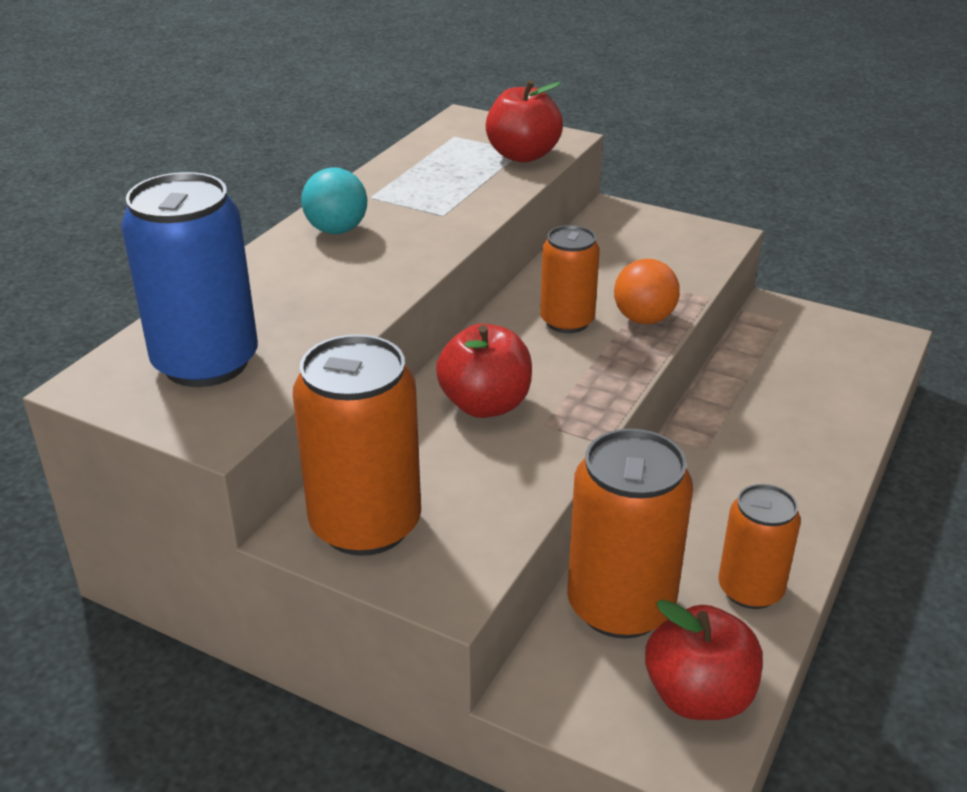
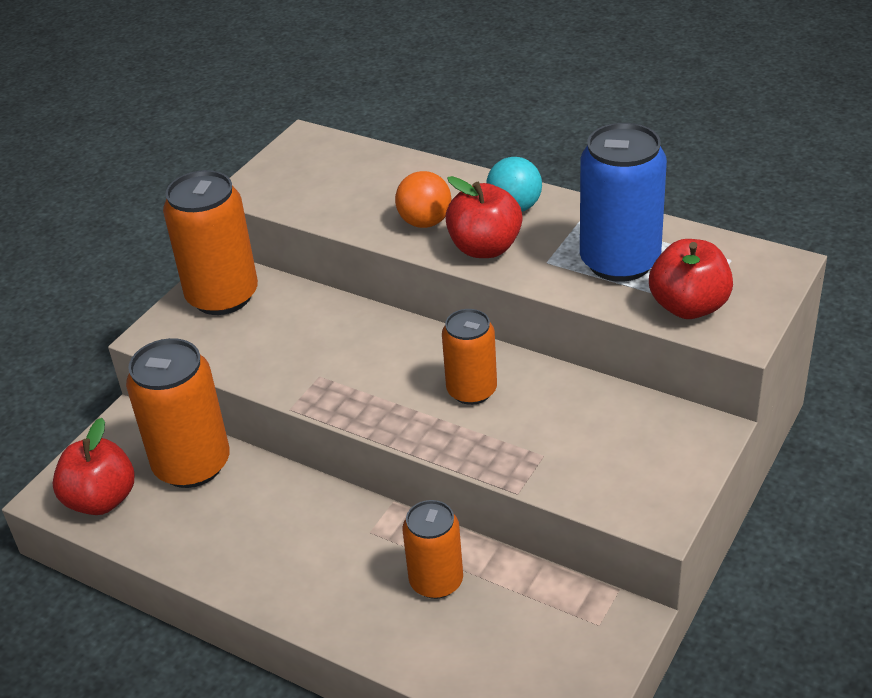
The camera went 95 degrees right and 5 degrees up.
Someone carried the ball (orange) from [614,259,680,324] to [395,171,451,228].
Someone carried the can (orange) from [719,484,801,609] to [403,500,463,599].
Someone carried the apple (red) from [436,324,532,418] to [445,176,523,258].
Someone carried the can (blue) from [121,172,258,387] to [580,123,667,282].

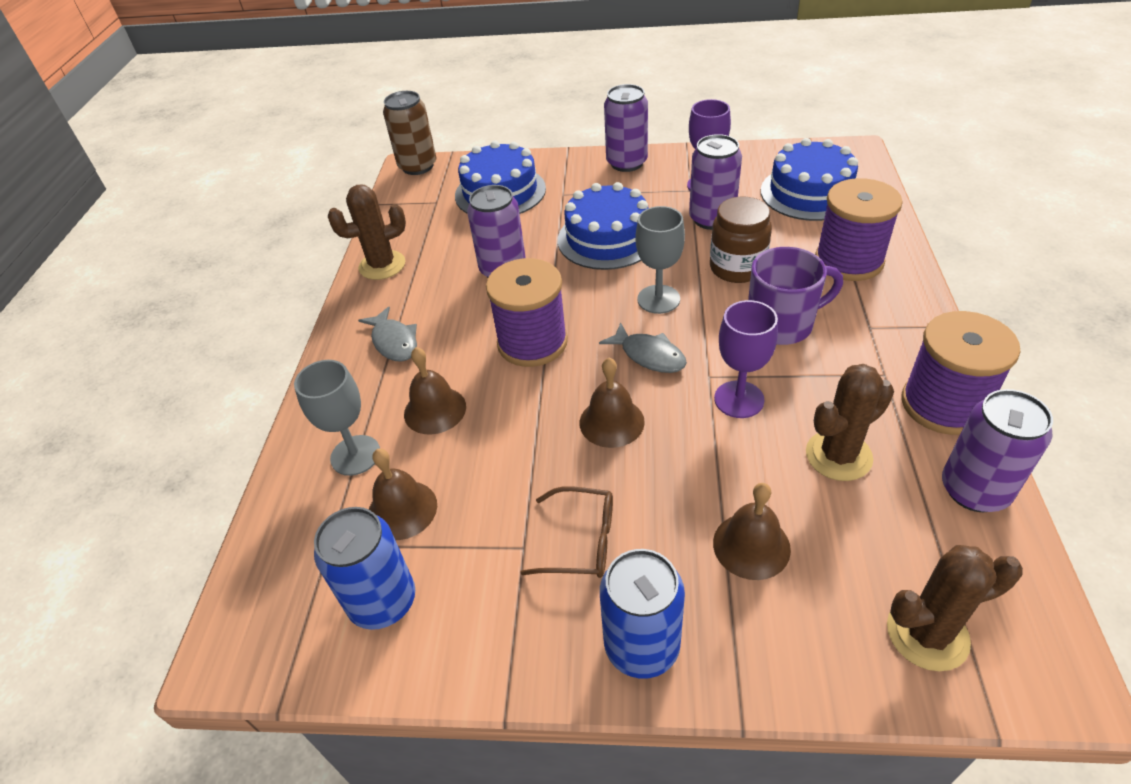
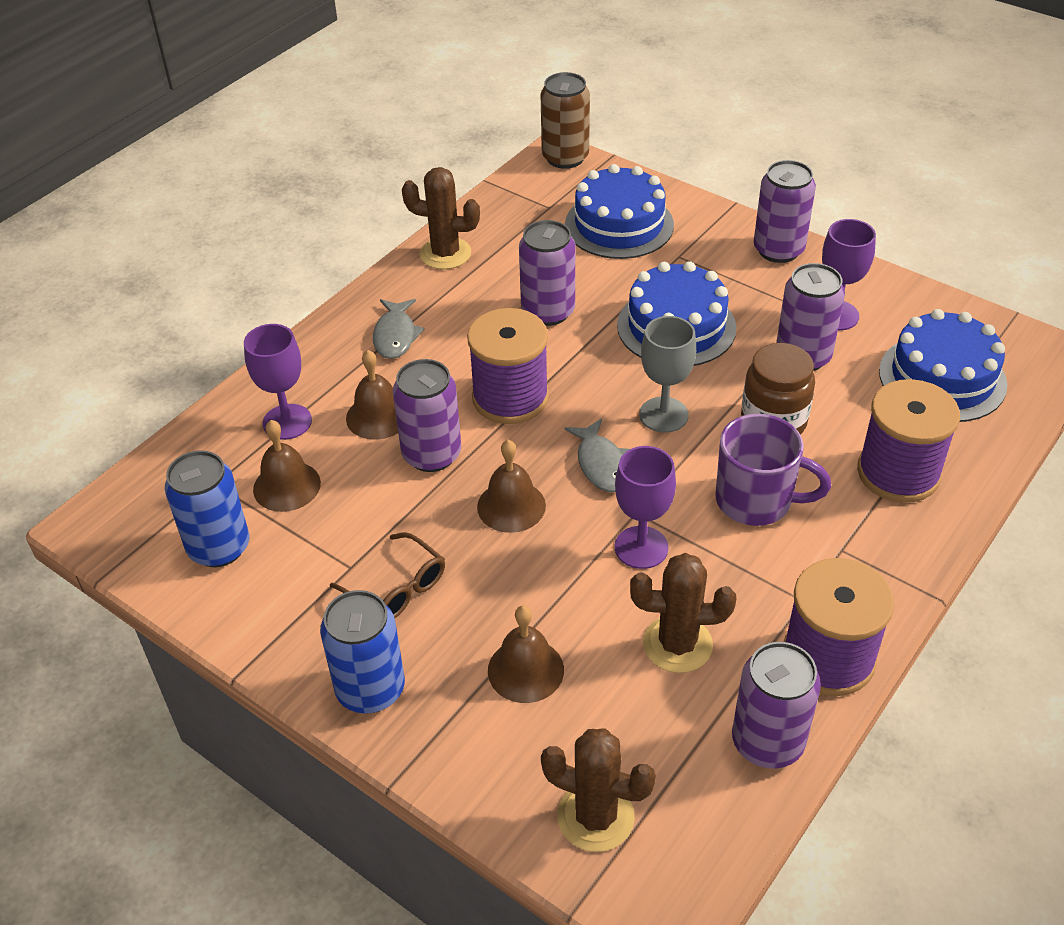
The camera went 30 degrees right and 0 degrees up.
Someone repainted the goblet (grey) at [294,360,380,476], which became the goblet (purple) at [244,324,312,440].
Someone put down the can (purple) at [393,359,461,472].

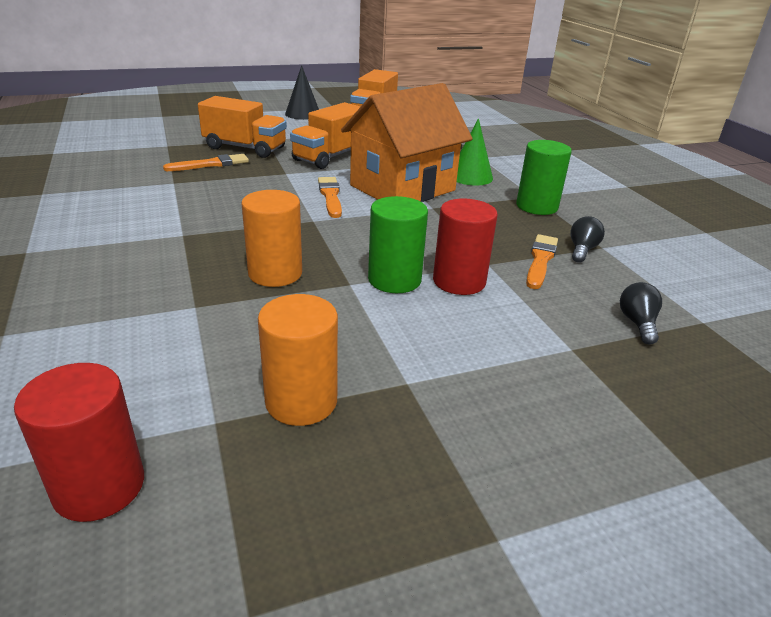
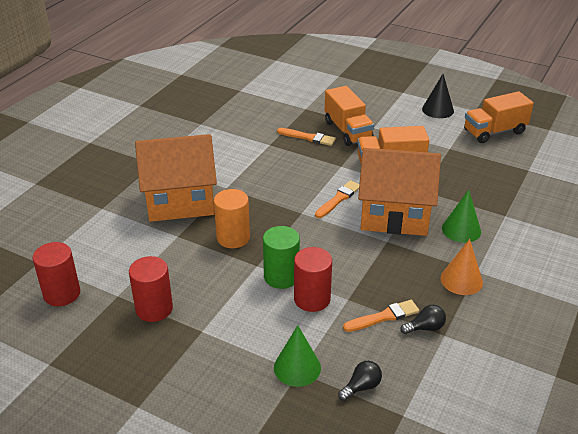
The camera went 50 degrees right and 5 degrees up.
Someone repainted the cylinder (orange) at [258,294,338,426], which became the cylinder (red) at [129,256,173,322].
Someone put down the house (orange) at [135,134,217,222].
Someone put down the cone (green) at [274,325,321,387].
Someone swapped the cylinder (green) at [516,140,572,215] for the cone (orange) at [441,239,483,295].

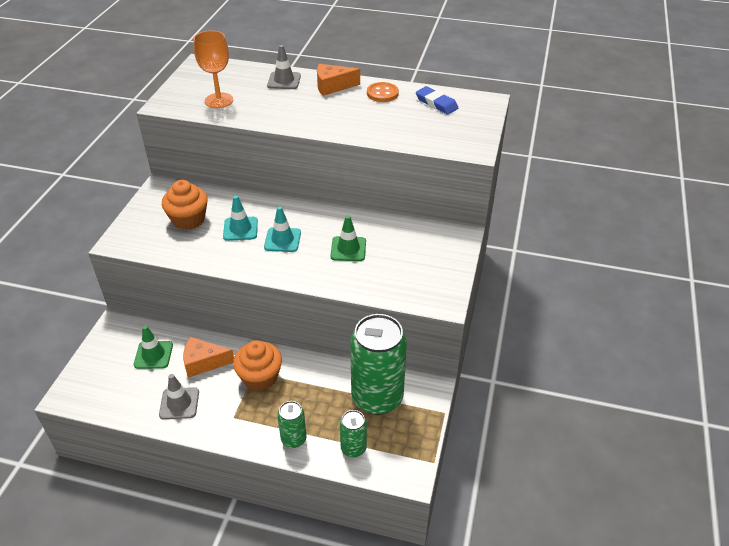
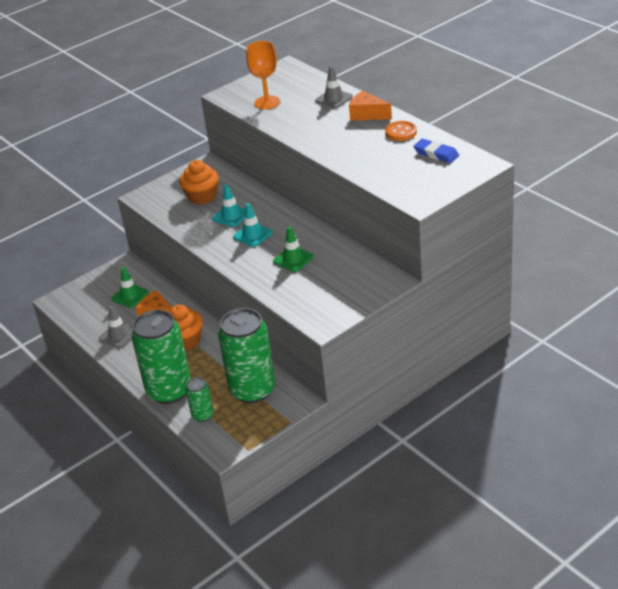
The camera went 40 degrees right and 5 degrees down.
Someone scaled the can (green) at [277,401,307,448] by 2.12.
Someone rotated the eraser (blue) at [416,86,458,115] by 45 degrees counterclockwise.

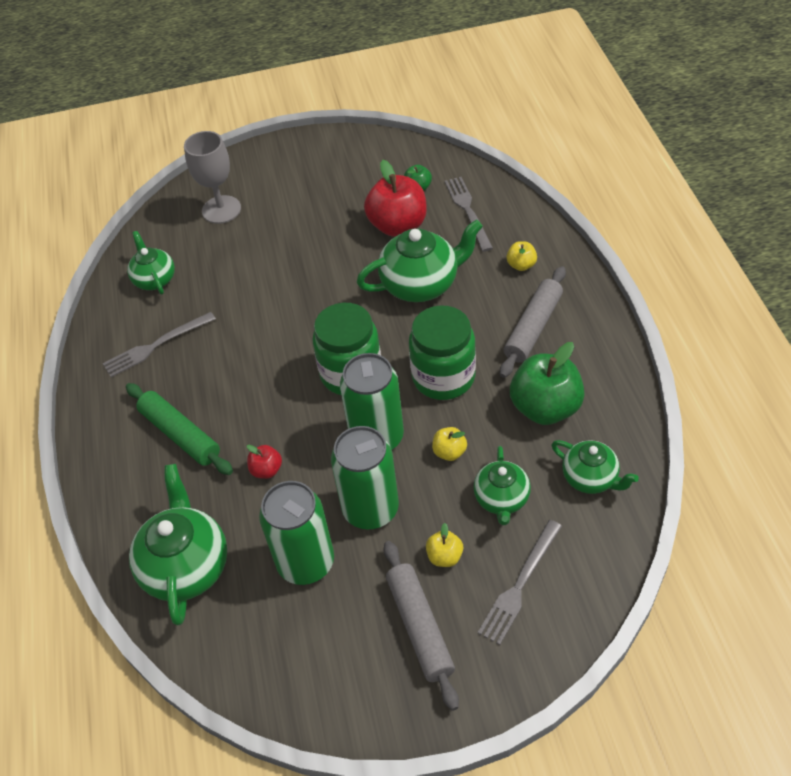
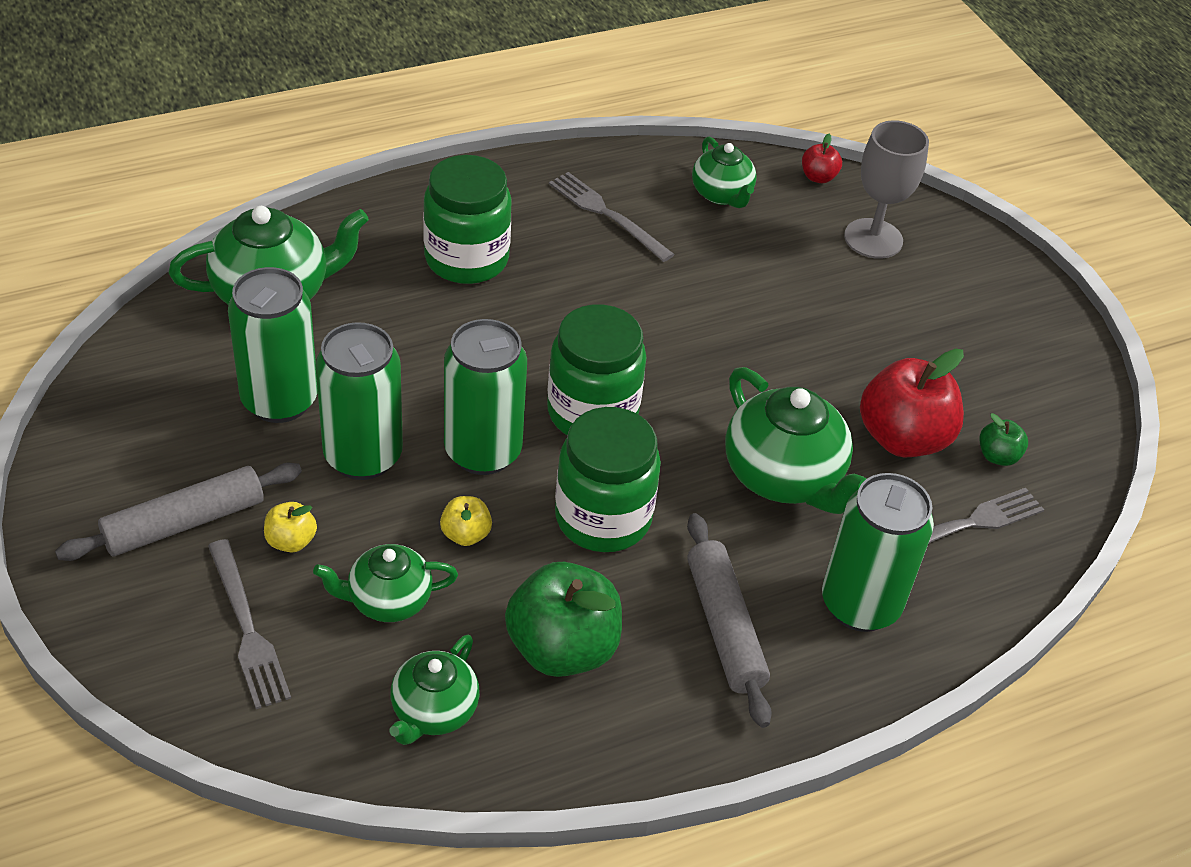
The camera went 70 degrees right and 5 degrees down.
Someone rotated the fork (grey) at [478,520,562,645] by 135 degrees counterclockwise.
Someone swapped the rolling pin (green) at [126,383,233,475] for the jar (green) at [423,155,511,284].
Someone rotated the rolling pin (grey) at [500,266,566,378] by 60 degrees clockwise.
Someone rotated the teapot (green) at [127,231,175,294] by 105 degrees clockwise.
Someone carried the apple (red) from [247,445,282,479] to [802,134,842,183].
Someone swapped the apple (yellow) at [506,241,537,271] for the can (green) at [822,473,934,632].

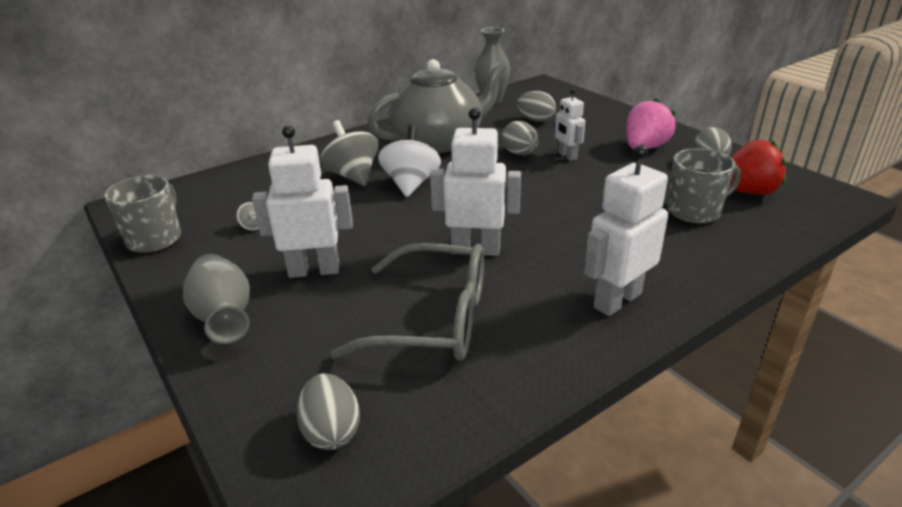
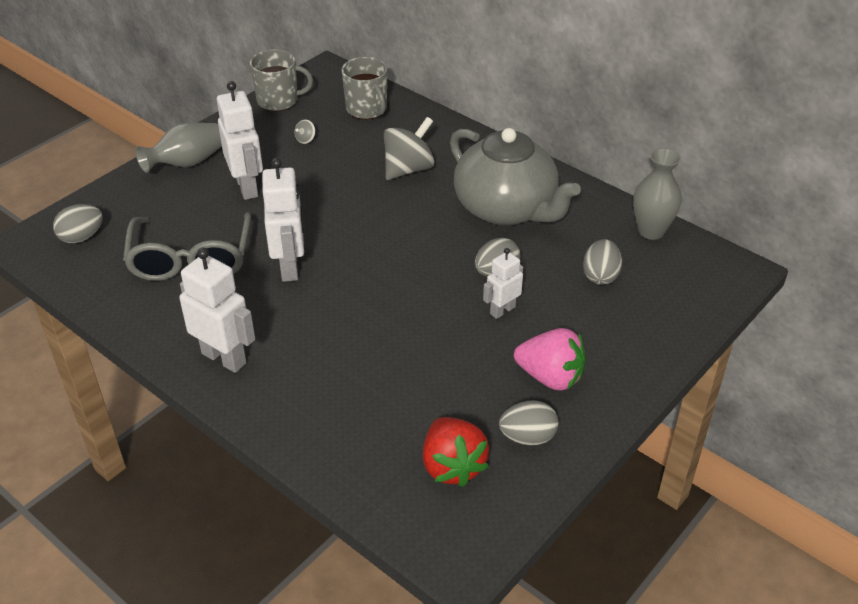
The camera went 75 degrees right and 10 degrees up.
Someone carried the mug (grey) from [667,148,741,224] to [341,57,388,120].
Someone took away the spinning top (white) at [378,125,441,197].

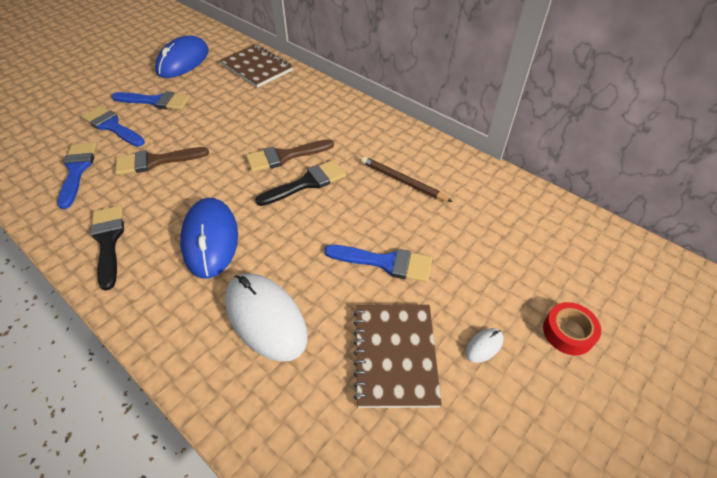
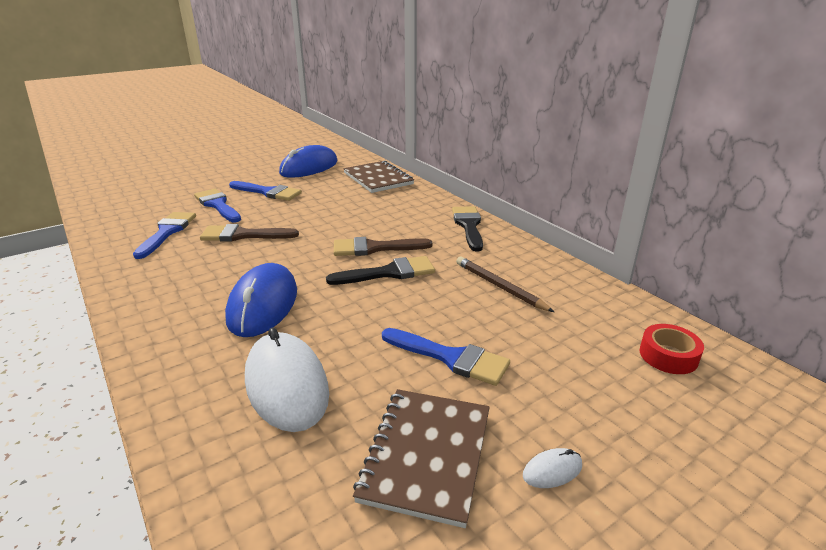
The camera went 15 degrees right and 20 degrees down.
Someone carried the brush (black) from [90,205,124,291] to [452,206,483,251].
Someone carried the tape (red) from [543,302,601,355] to [640,324,704,374].

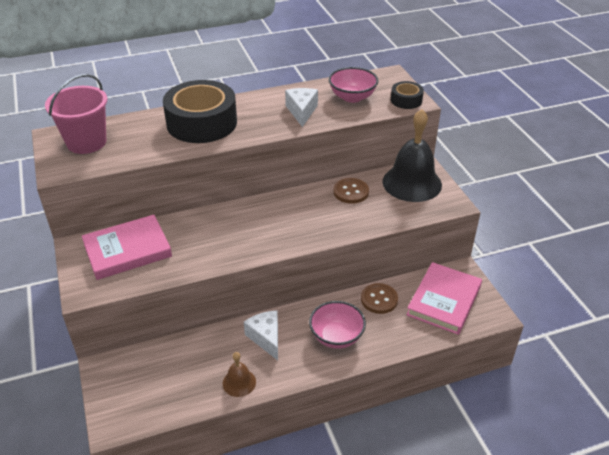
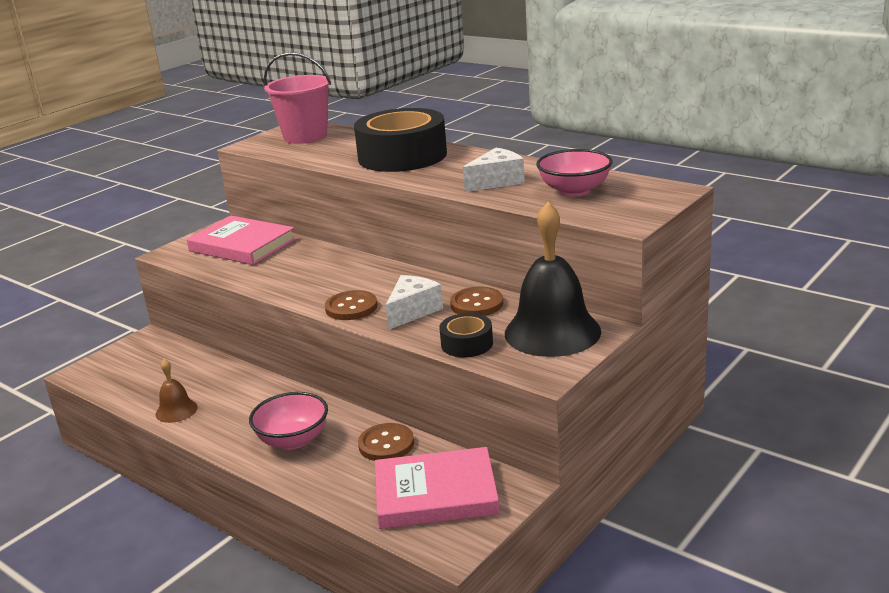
The camera went 60 degrees right and 15 degrees down.
Someone put down the button (brown) at [325,290,377,320].
Someone carried the cheese (white) from [244,311,278,360] to [385,275,443,330].
Someone carried the tape (black) from [391,81,424,109] to [439,313,493,357].

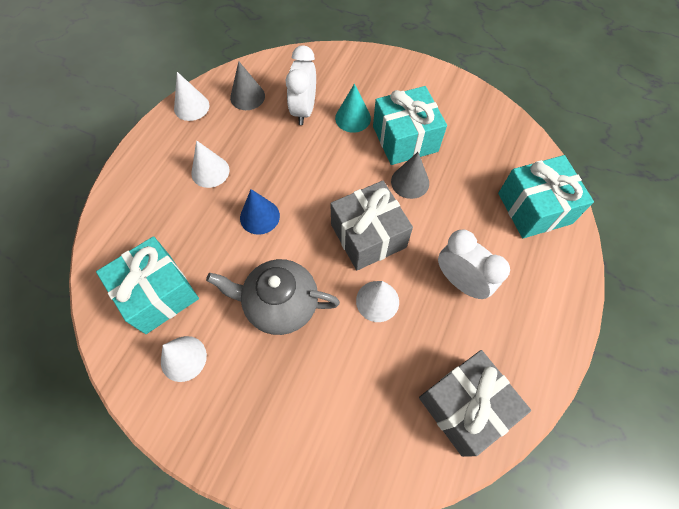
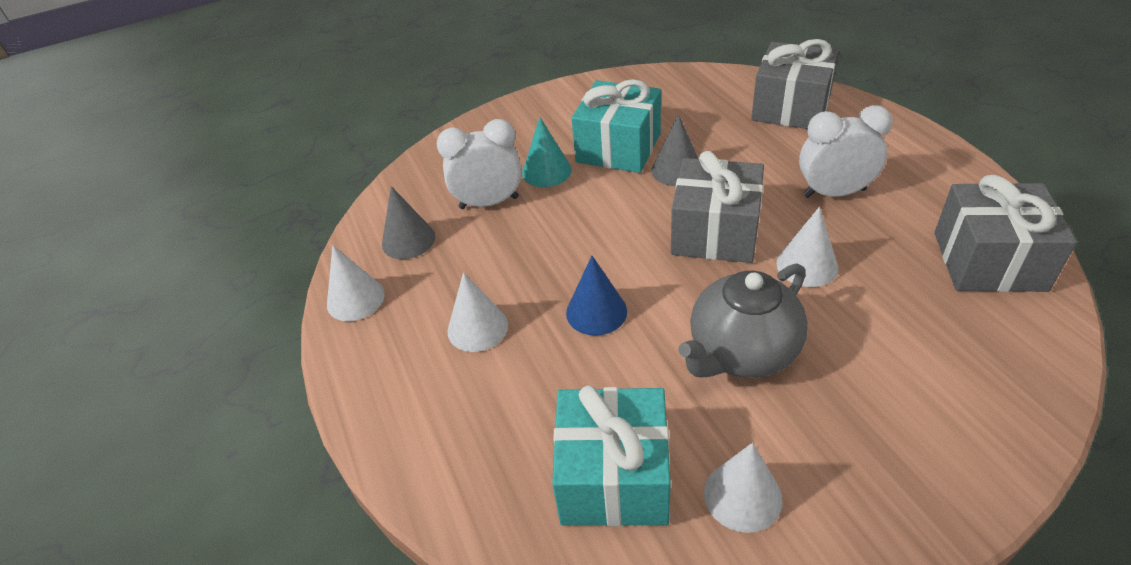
The camera went 45 degrees left and 20 degrees down.
Someone rotated the clock (white) at [286,45,316,125] by 120 degrees clockwise.
Someone repainted the gift (turquoise) at [498,155,594,238], which became the gift (grey) at [751,39,839,129].

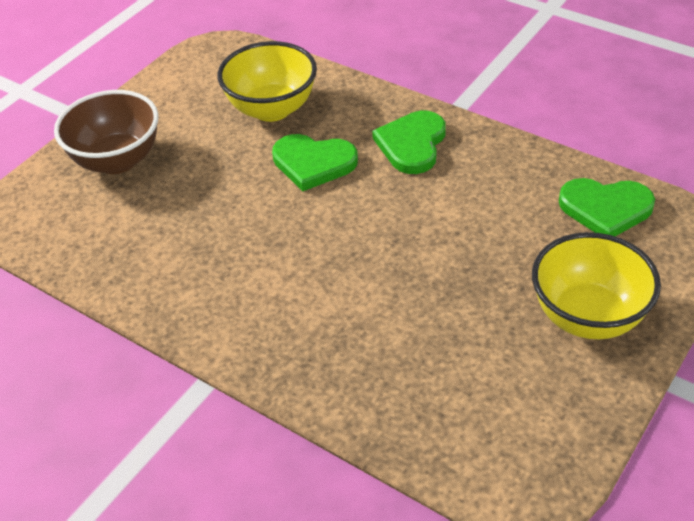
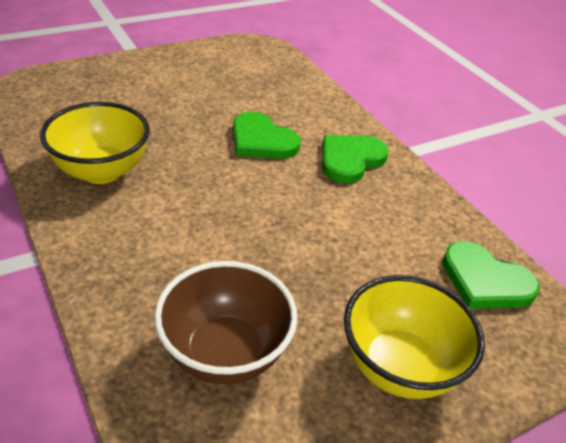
The camera went 20 degrees right and 5 degrees down.
Someone carried the bowl (yellow) from [218,41,317,122] to [40,102,150,184].
Someone carried the bowl (brown) from [54,90,159,174] to [154,261,297,384].

